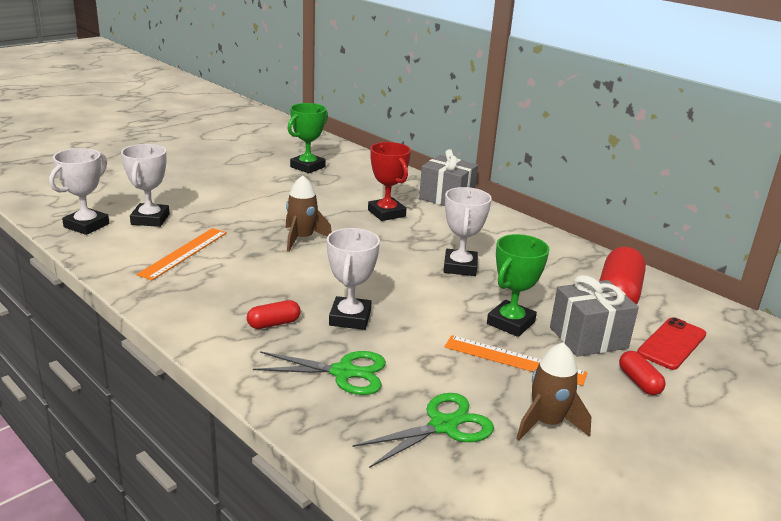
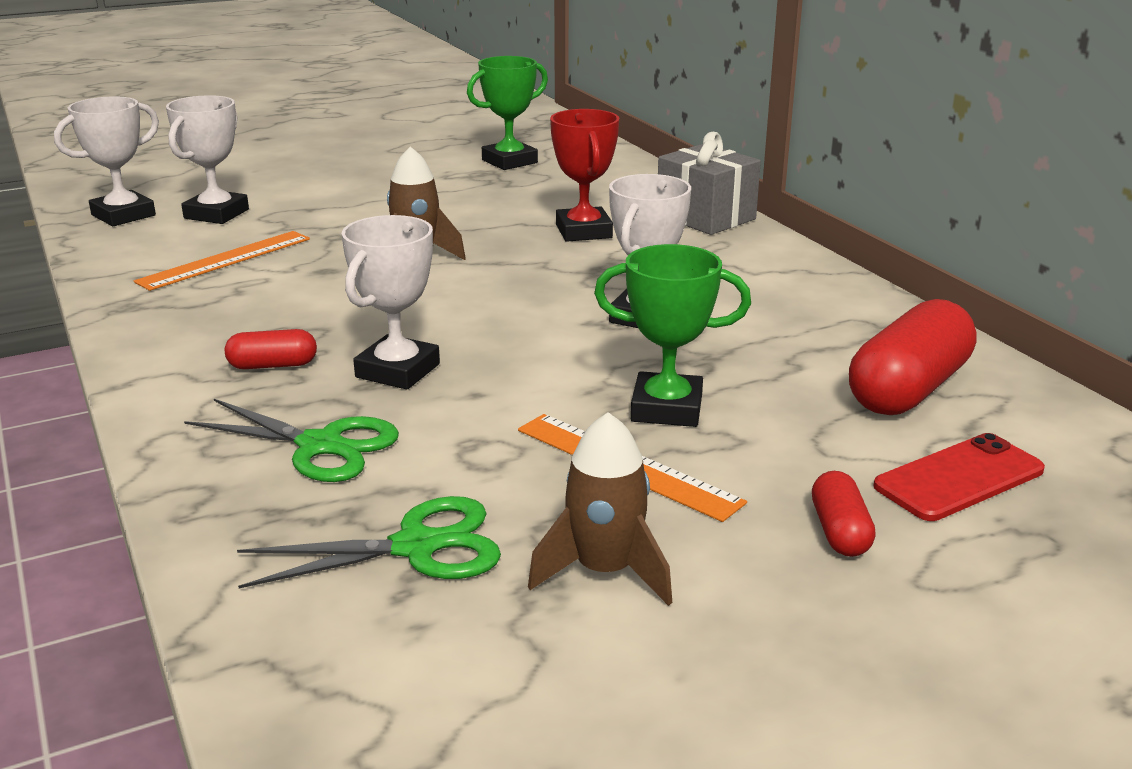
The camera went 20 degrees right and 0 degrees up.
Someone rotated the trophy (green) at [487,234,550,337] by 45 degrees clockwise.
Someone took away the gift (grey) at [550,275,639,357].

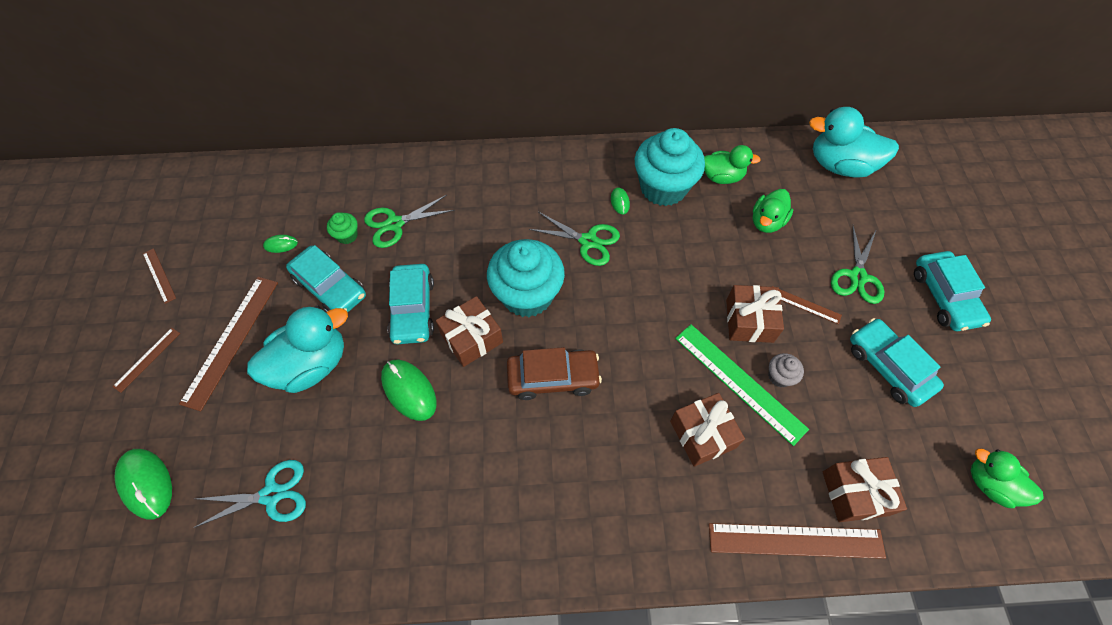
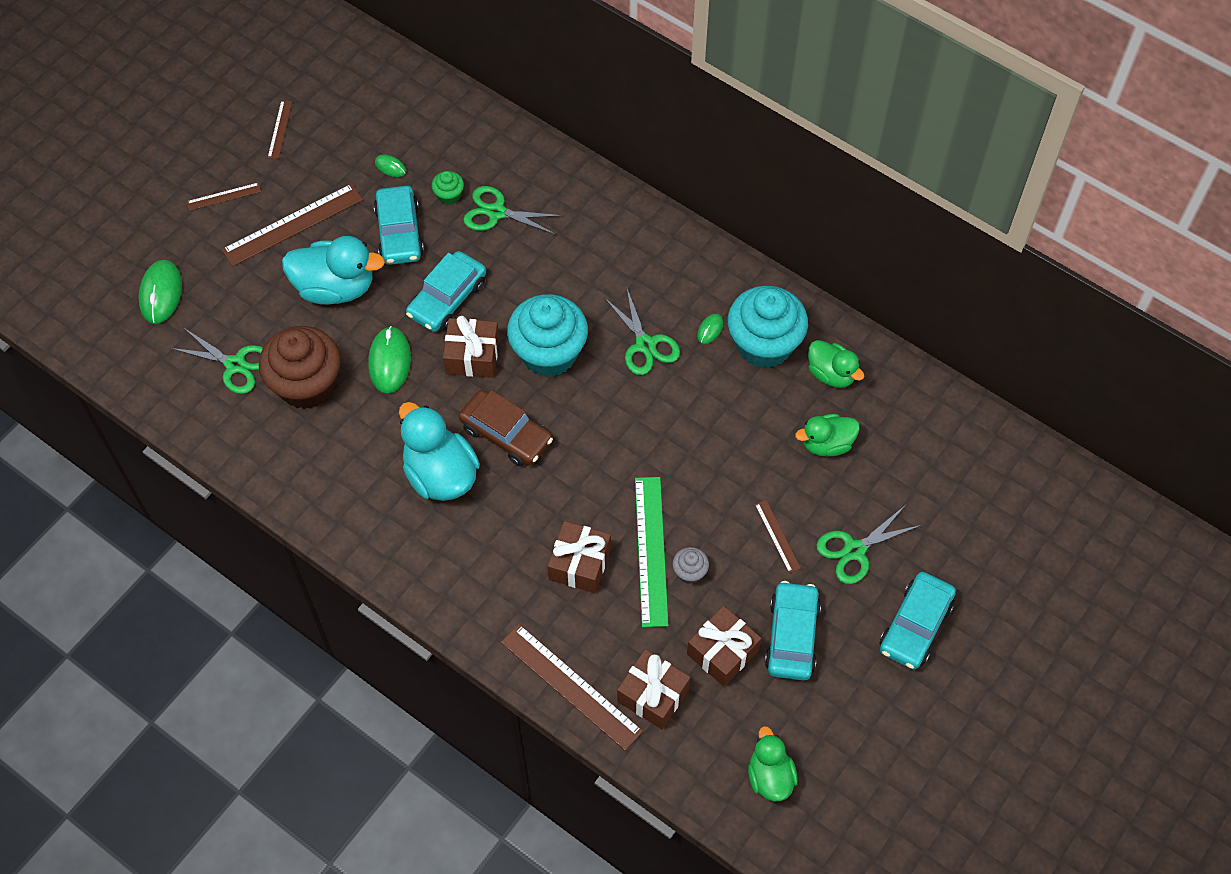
The camera went 40 degrees right and 0 degrees up.
Someone repainted the scissors (turquoise) at [194,460,306,528], which became the scissors (green) at [170,328,263,394].
Someone put down the cupcake (brown) at [259,326,341,409].
Someone carried the duck (turquoise) from [809,107,899,178] to [399,402,480,501].
Someone carried the gift (brown) from [726,285,784,343] to [687,606,762,686].

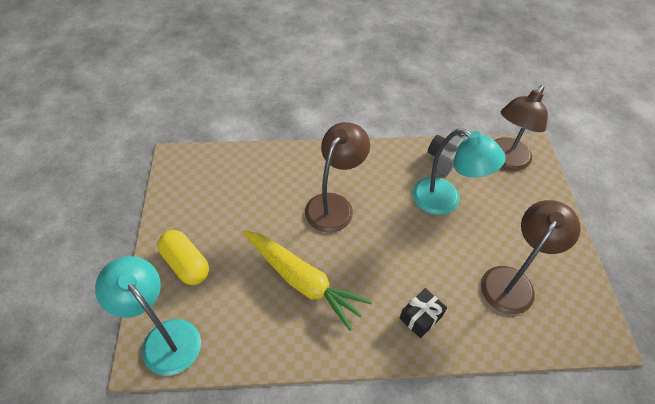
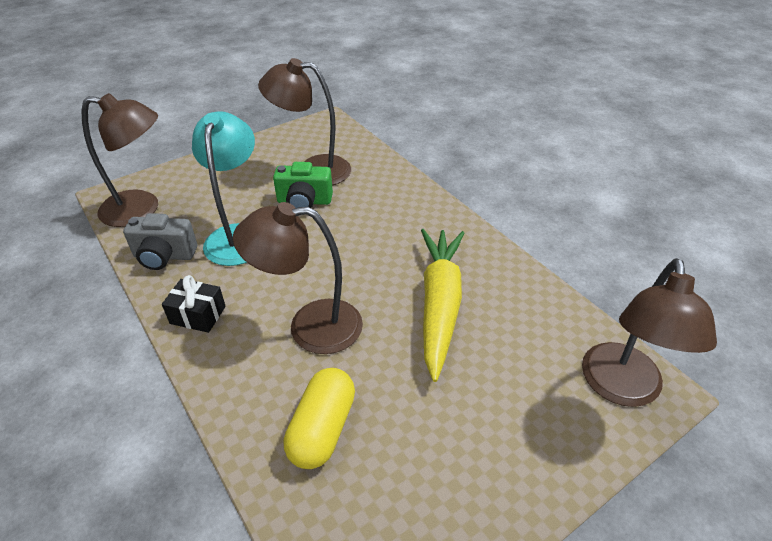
The camera went 120 degrees left and 10 degrees down.
Someone carried the gift (black) from [399,288,447,338] to [162,275,226,333].
Someone put down the camera (green) at [273,162,333,208].
Someone carried the capsule (yellow) from [158,230,209,285] to [284,368,355,469].
Someone repainted the lamp (turquoise) at [95,256,201,376], which became the lamp (brown) at [582,258,717,407].

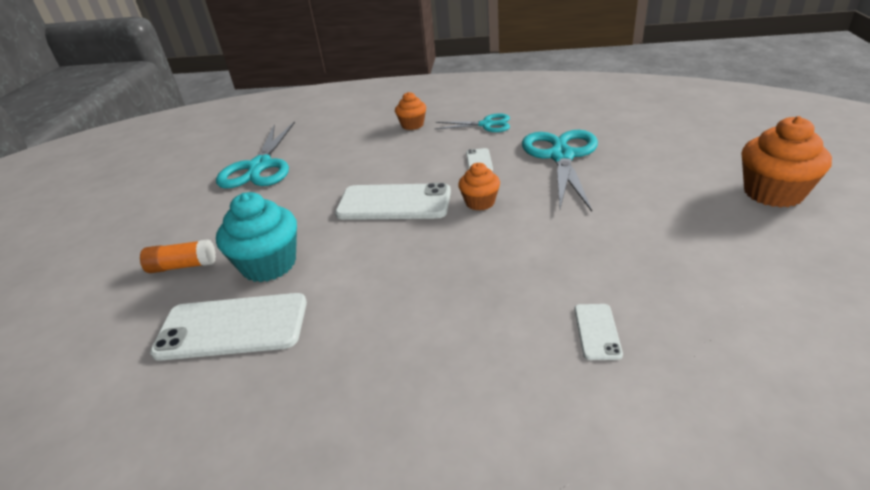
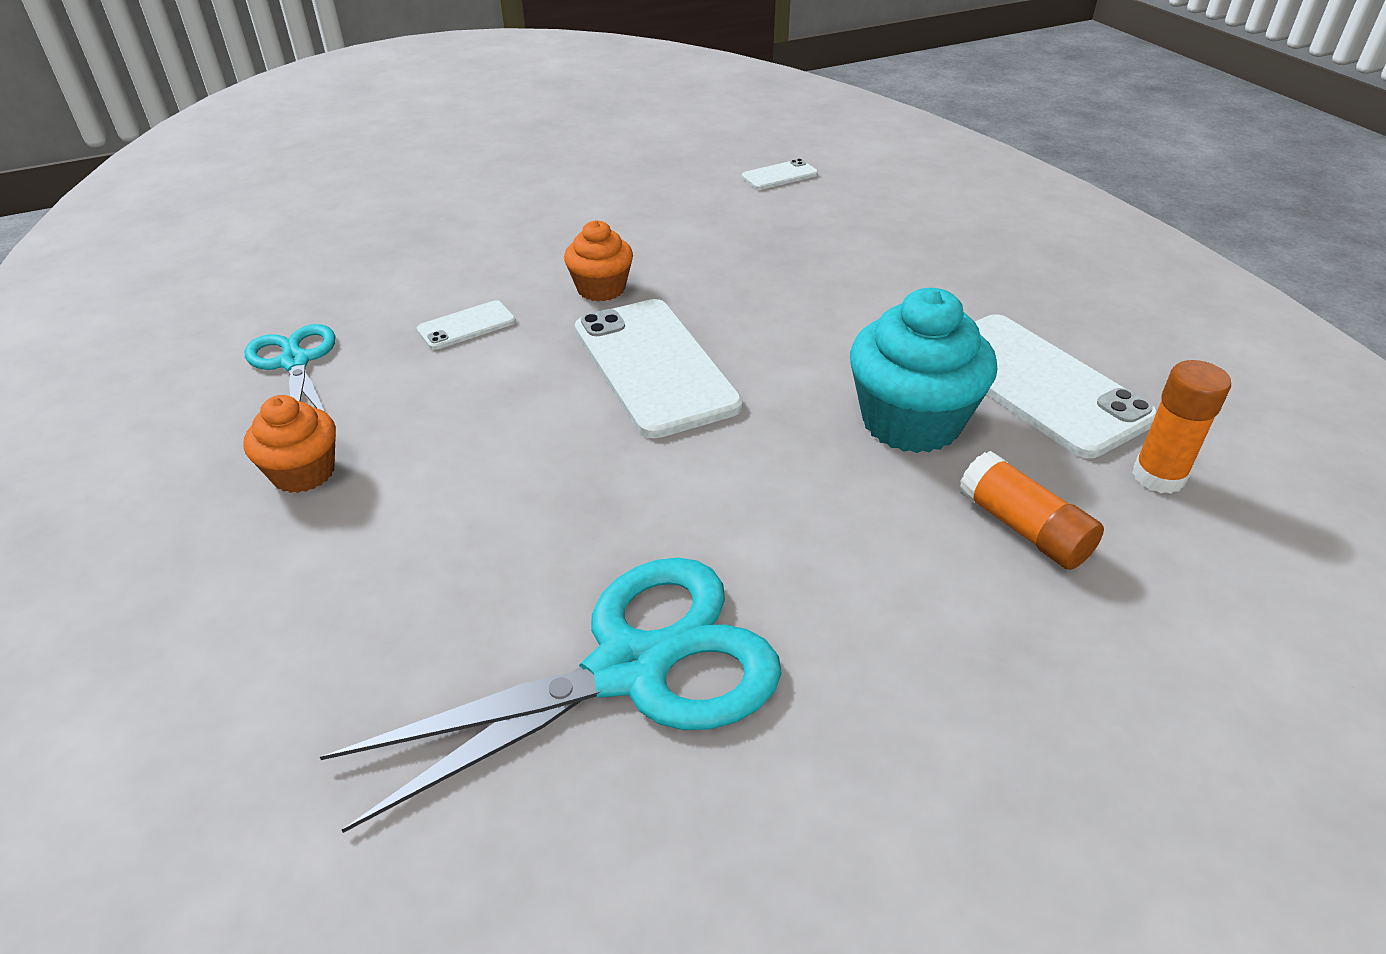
The camera went 125 degrees left and 5 degrees up.
Someone put down the glue stick (orange) at [1132,360,1231,494].
Someone took away the scissors (turquoise) at [522,130,598,212].
Someone took away the cupcake (orange) at [742,116,832,208].

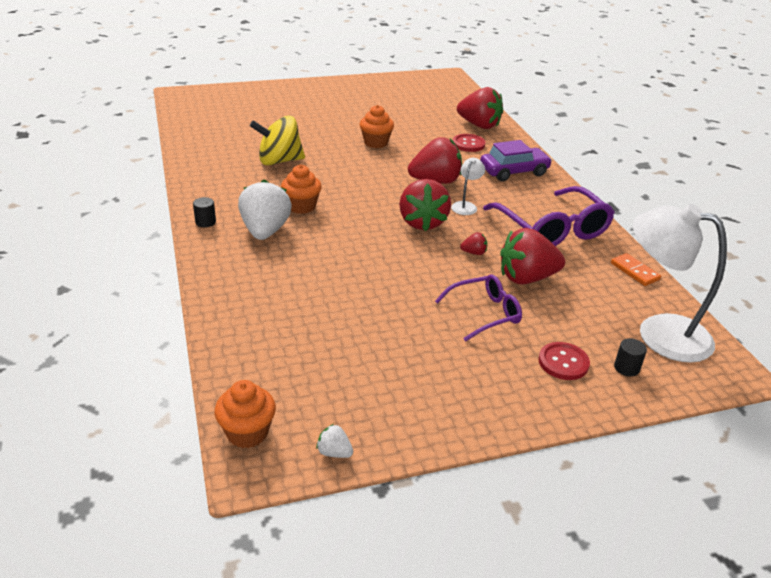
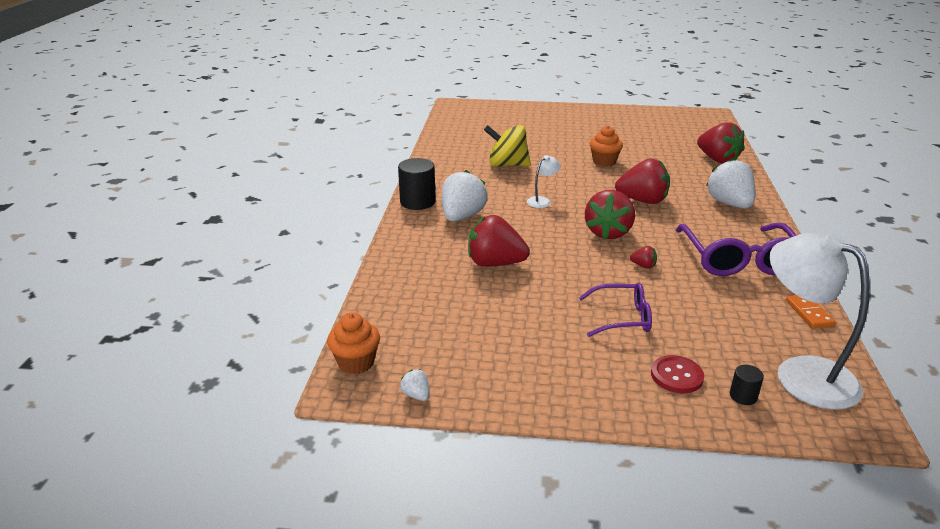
The camera went 25 degrees right and 5 degrees down.
Someone scaled the cylinder (black) at [193,197,216,227] by 2.00.
Someone carried the strawberry (red) from [500,228,565,285] to [468,215,530,267].
Someone carried the lamp (white) from [451,157,485,215] to [527,155,561,208].
Someone swapped the car (purple) at [480,140,552,181] for the strawberry (white) at [706,158,755,208].
Someone took away the cupcake (orange) at [281,164,322,214].
Someone took away the button (red) at [453,134,486,152].

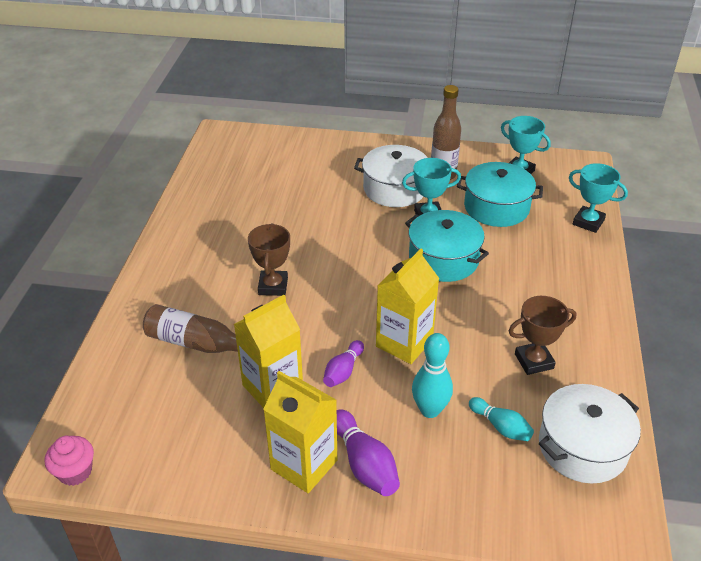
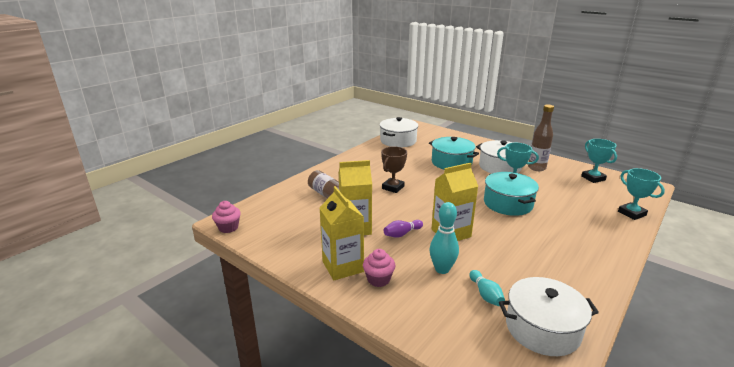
The camera went 30 degrees right and 15 degrees down.
Someone swapped the bowling pin (purple) at [337,409,400,496] for the cupcake (pink) at [363,249,395,287].
Someone put down the pot (white) at [380,117,418,147].
Someone carried the pot (turquoise) from [457,162,543,227] to [429,137,479,169].
Someone took away the trophy (brown) at [509,296,576,375].

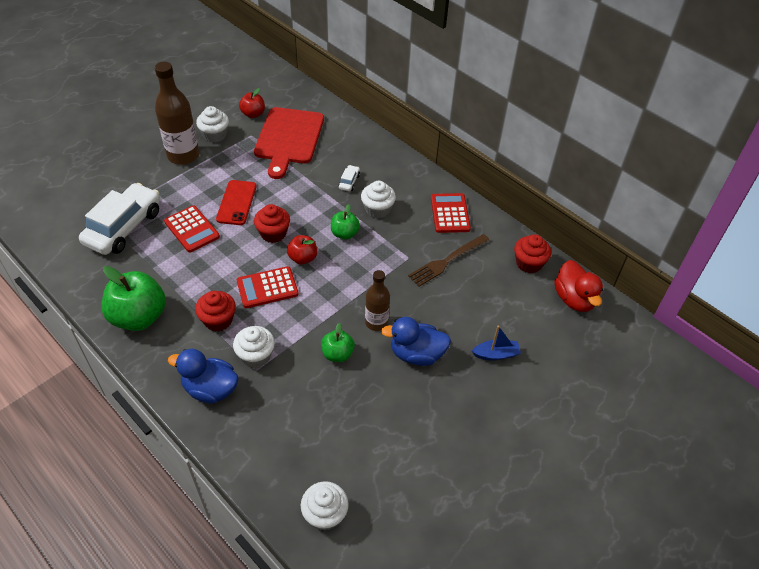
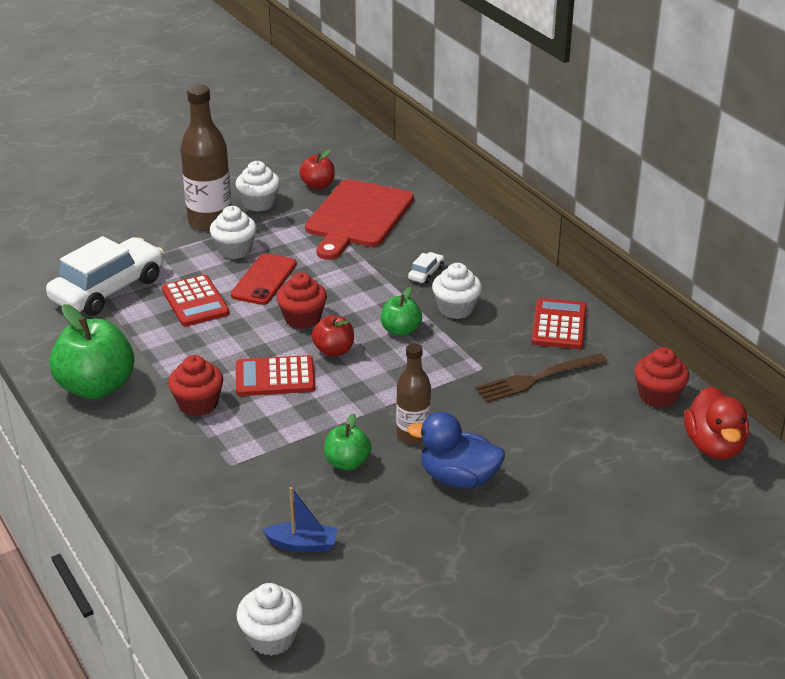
The camera went 15 degrees right and 15 degrees down.
Someone carried the cupcake (white) from [233,326,275,368] to [210,206,257,259].
Someone carried the boat (blue) from [472,326,521,360] to [262,487,338,552].
Someone took away the duck (blue) at [168,349,239,404].

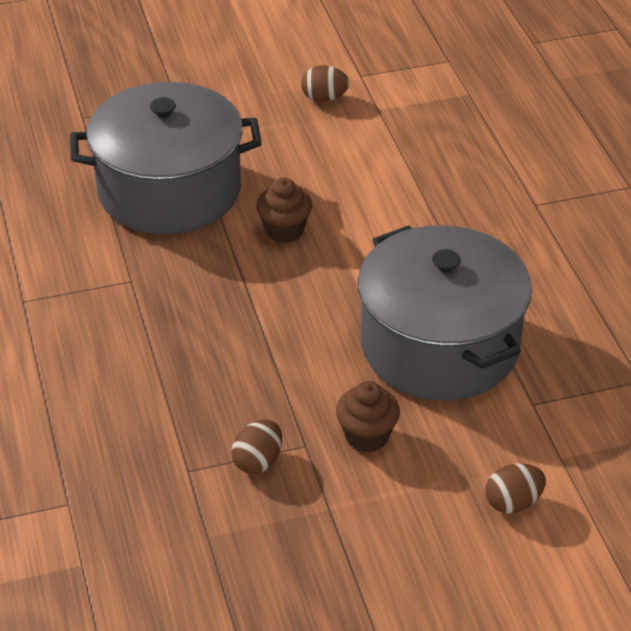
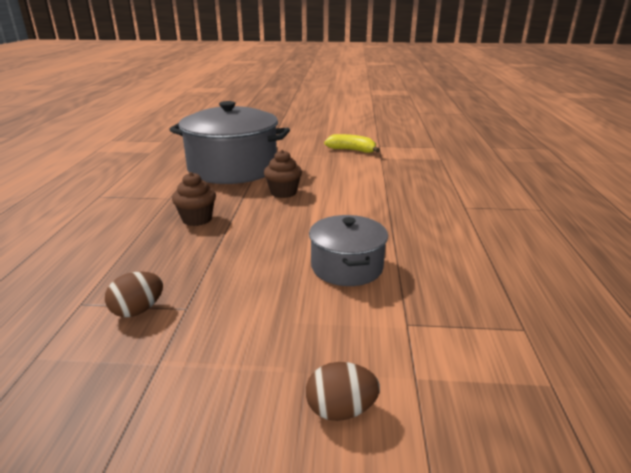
The camera went 20 degrees right and 15 degrees down.
Someone carried the cupcake (brown) from [336,381,400,452] to [172,172,216,226].
Someone scaled the pot (grey) at [358,225,532,400] by 0.53.
Someone swapped the egg (brown) at [301,65,350,102] for the banana (yellow) at [324,134,380,153].

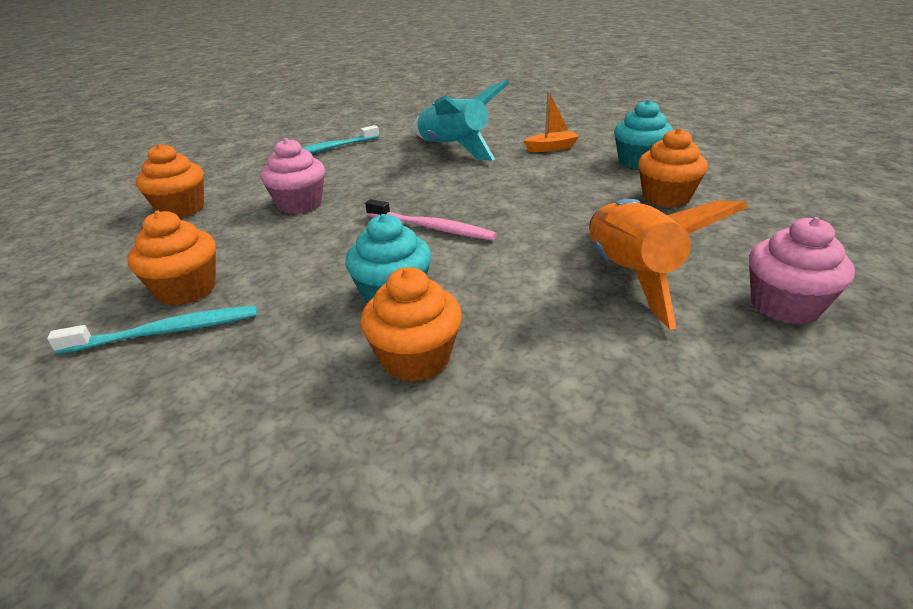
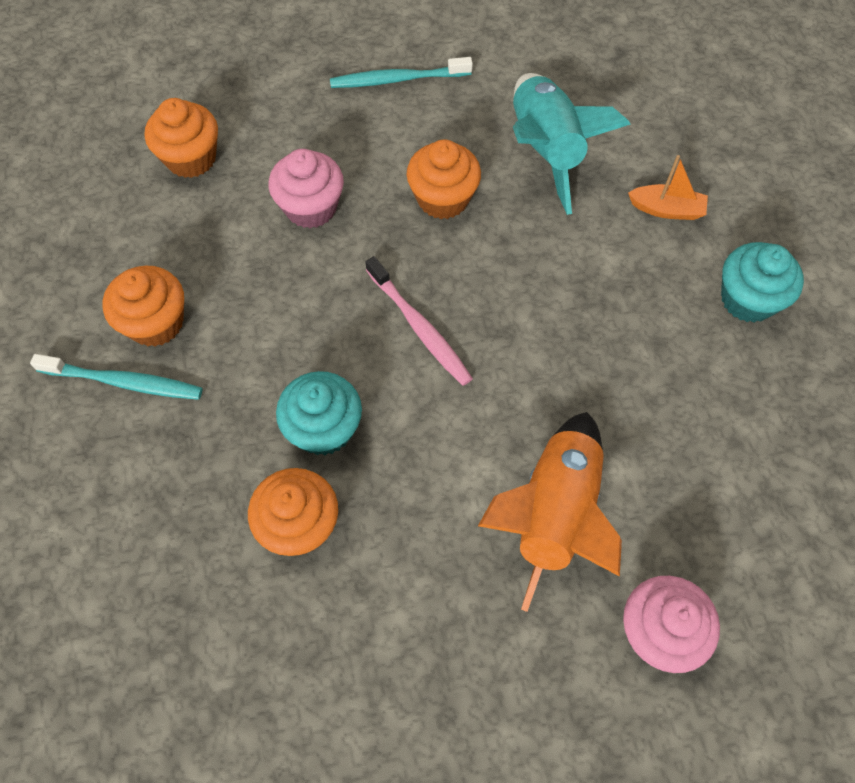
The camera went 25 degrees right and 30 degrees up.
Someone carried the cupcake (orange) from [638,128,708,207] to [407,139,481,219].

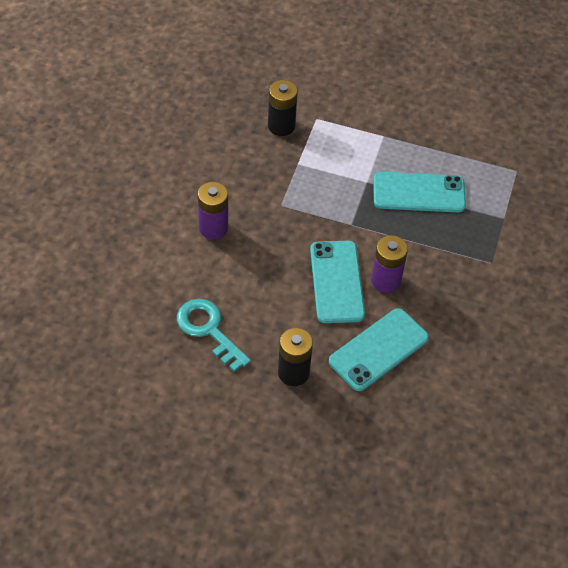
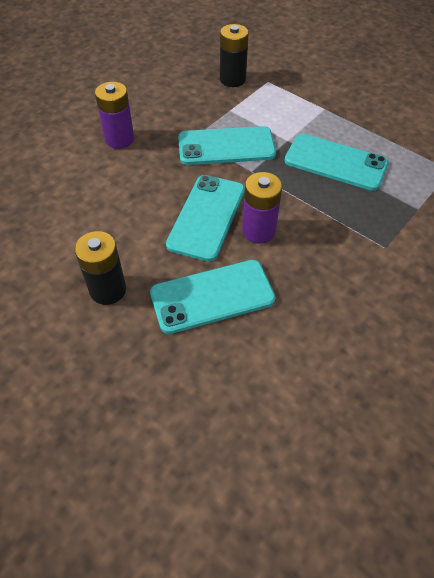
The camera went 25 degrees right and 0 degrees up.
Someone put down the phone (turquoise) at [178,126,276,165].
Someone took away the key (turquoise) at [177,299,251,372].

